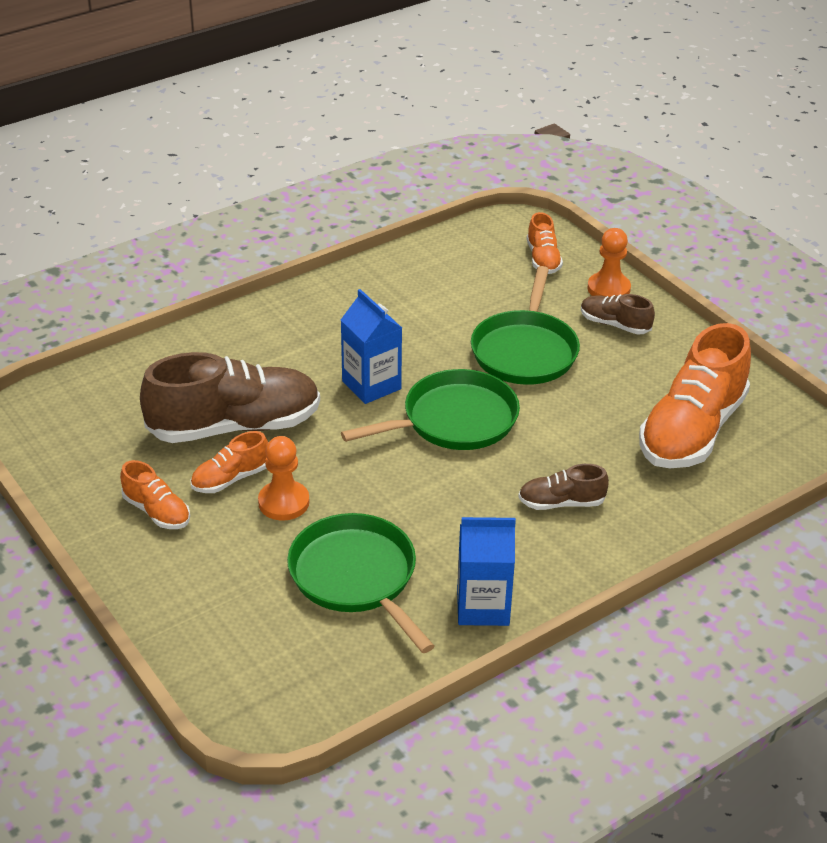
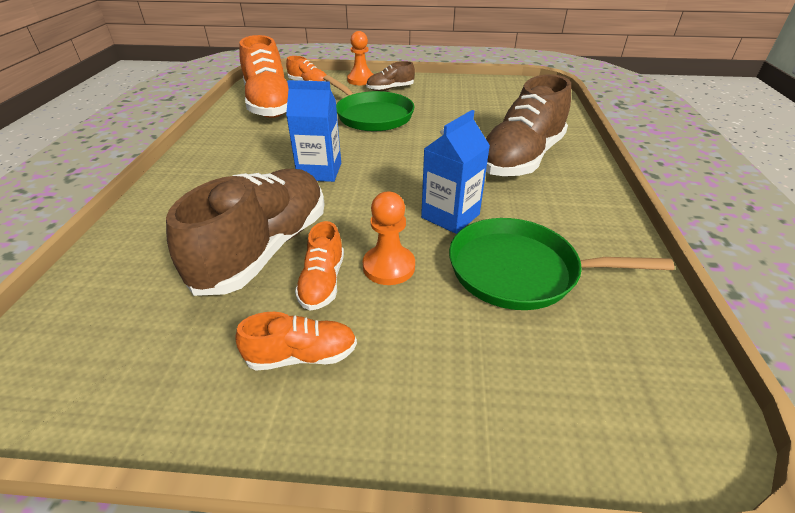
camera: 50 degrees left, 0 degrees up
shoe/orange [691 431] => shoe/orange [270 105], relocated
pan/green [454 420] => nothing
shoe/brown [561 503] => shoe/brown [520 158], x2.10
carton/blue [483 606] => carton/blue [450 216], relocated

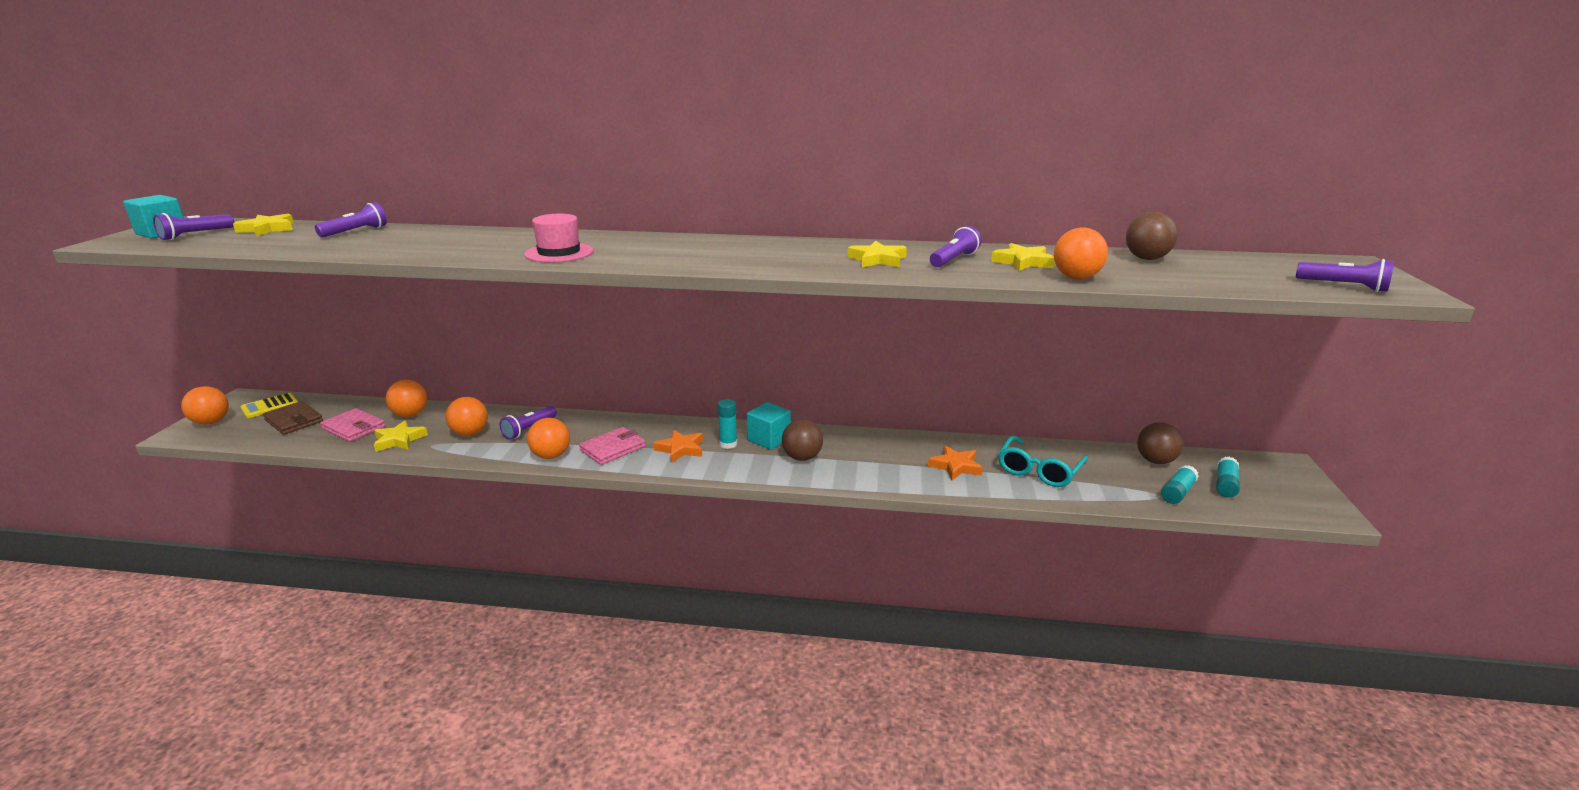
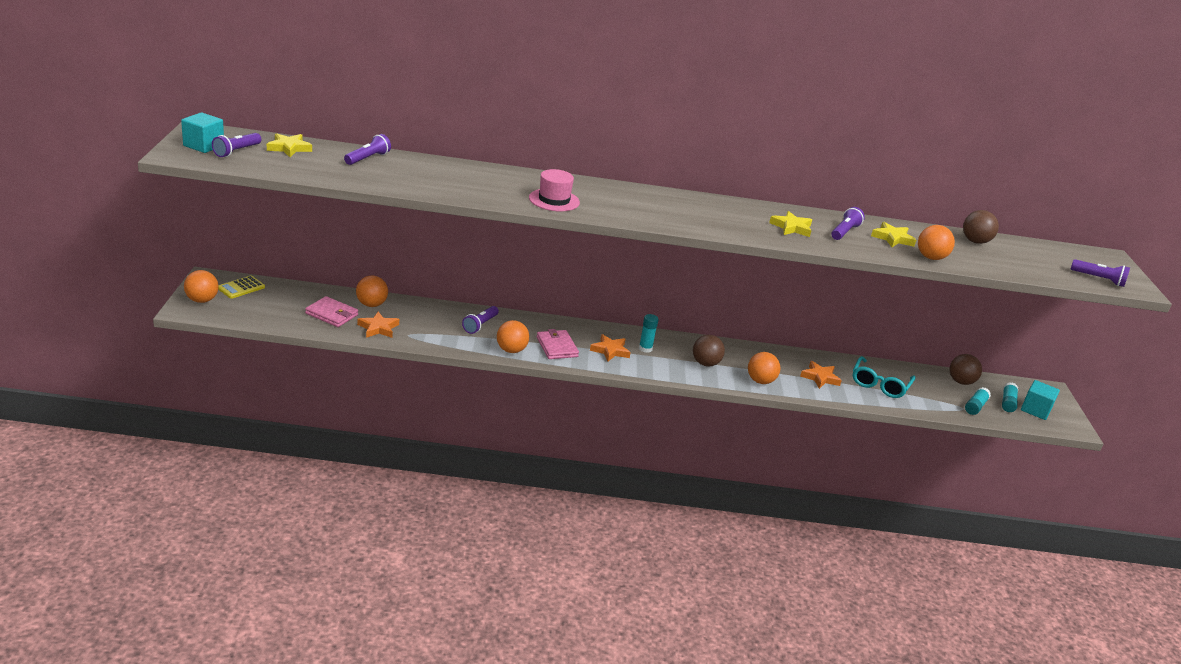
camera: 10 degrees left, 5 degrees up
ball/orange [470 433] => ball/orange [760 381], relocated
wallet/brown [294 421] => nothing
cube/turquoise [769 439] => cube/turquoise [1035 410], relocated
star/yellow [399 440] => star/orange [378 328]
wallet/pink [613 448] => wallet/pink [557 347], 60 degrees counterclockwise

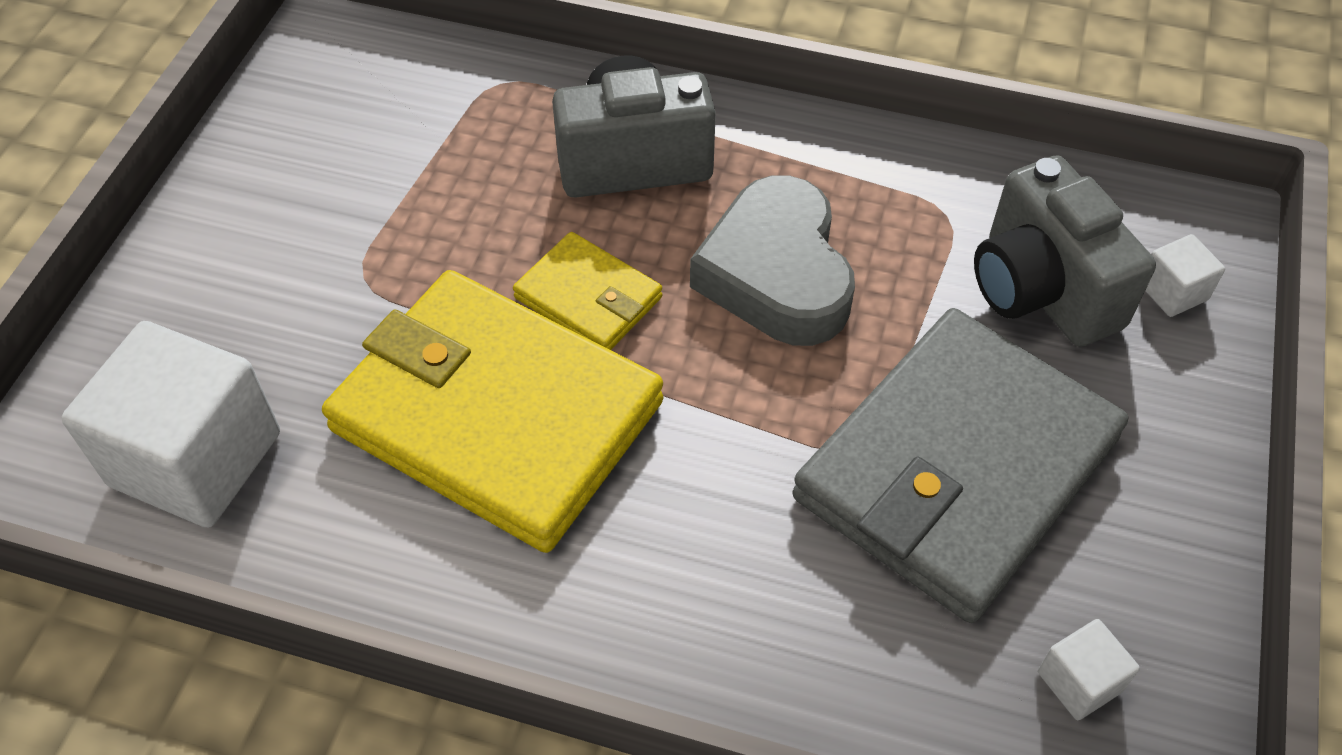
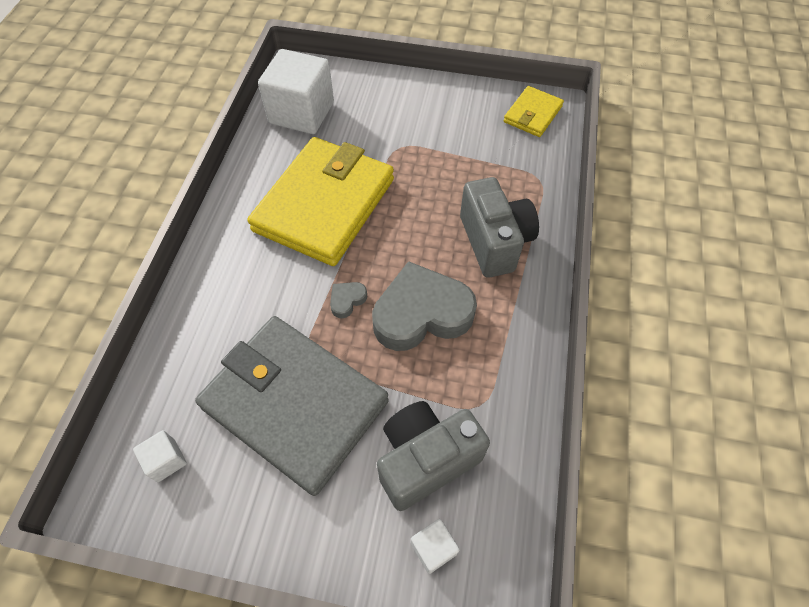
camera: 85 degrees right, 5 degrees up
wallet/yellow [588 298] => wallet/yellow [532 114], relocated
nothing => heart/grey [347 300]

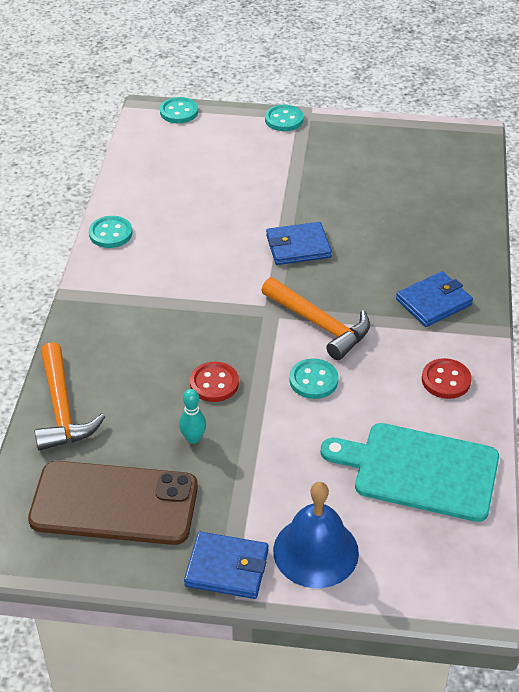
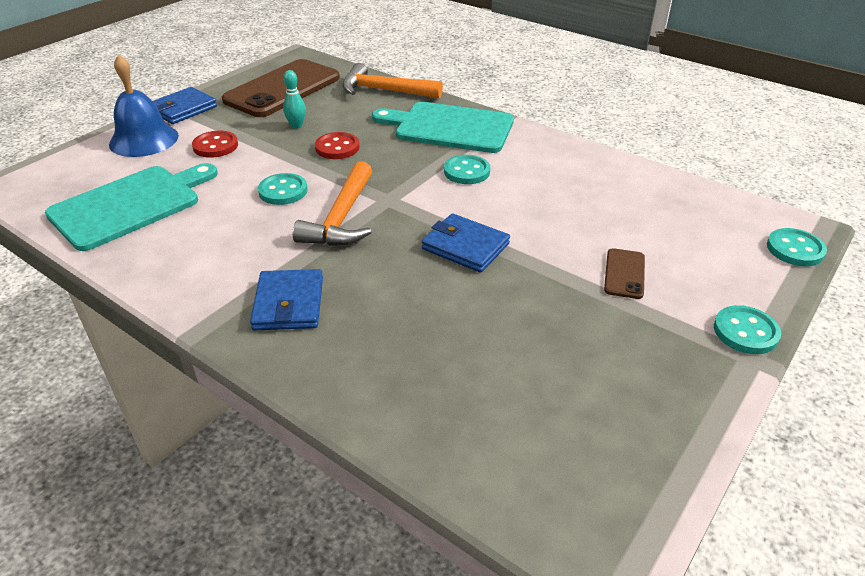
camera: 120 degrees right, 5 degrees down
button/turquoise [110 233] => button/turquoise [466 171], relocated
wallet/blue [298 246] => wallet/blue [465 246], 75 degrees counterclockwise
hammer/orange [320 324] => hammer/orange [341 218], 60 degrees counterclockwise
button/red [446 380] => button/red [215 146], relocated
nothing => cutting board/turquoise [450 127]
nothing => phone/brown [624 274]

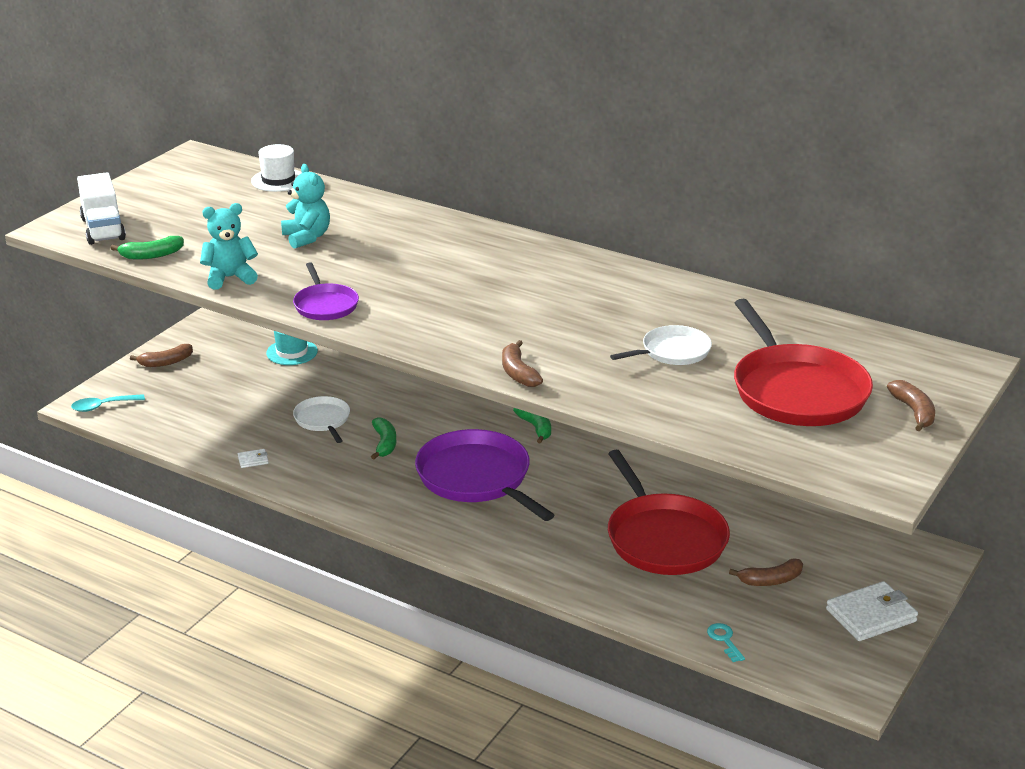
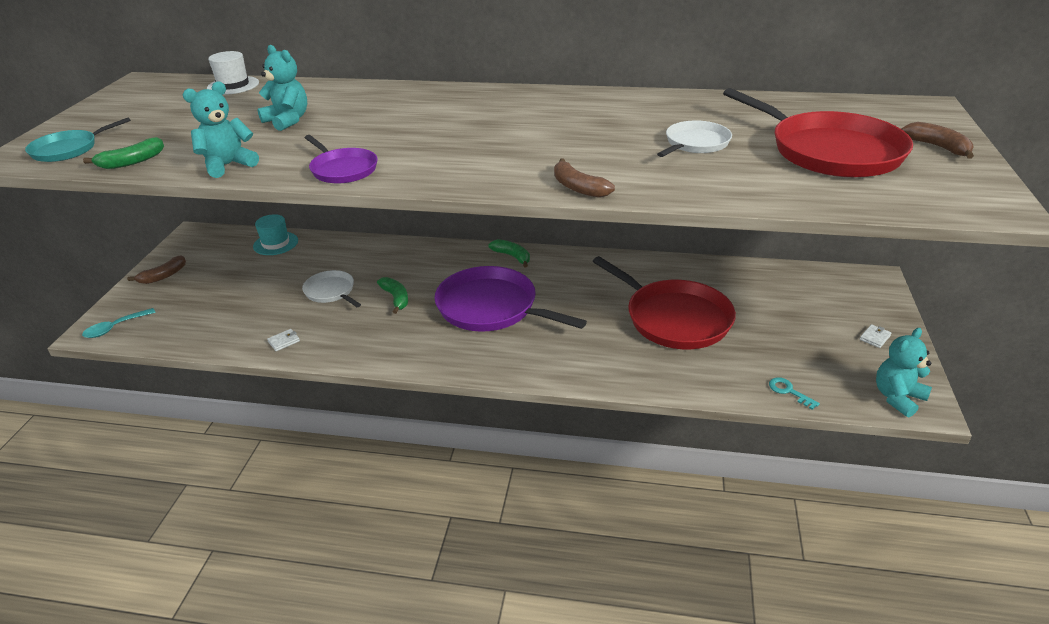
camera: 20 degrees left, 5 degrees up
truck/white [103 229] => pan/turquoise [68 149]
banana/brown [770 580] => nothing
wallet/white [871 615] => wallet/white [874 337], x0.44
nothing => teddy bear/turquoise [897 397]

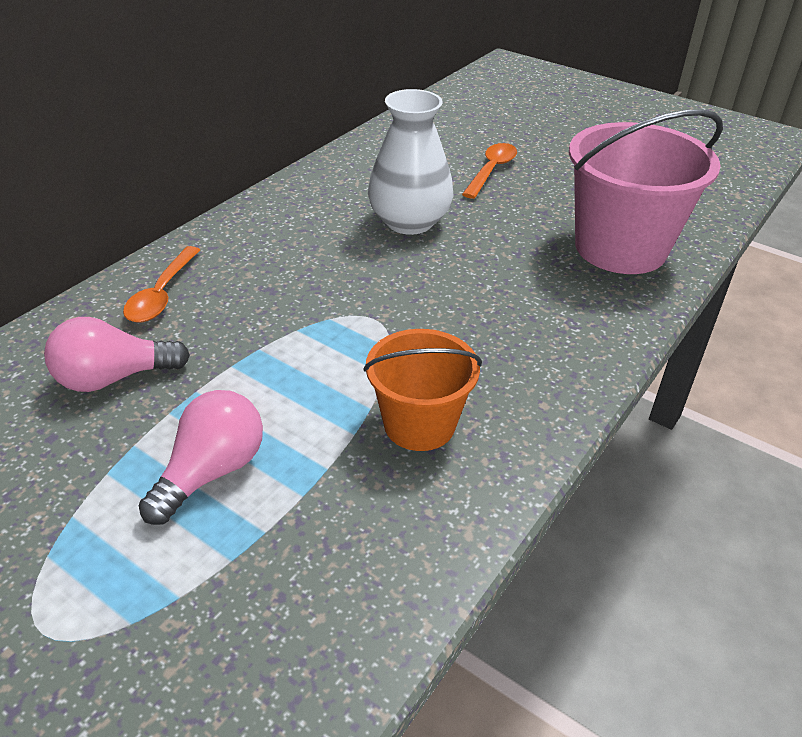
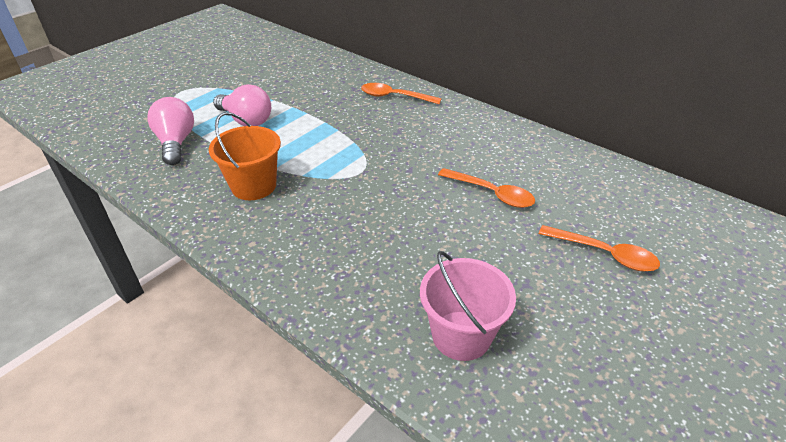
camera: 95 degrees right, 0 degrees up
vase/white [409 222] => spoon/orange [491 193]
bucket/pink [620 248] => bucket/pink [461 335], x0.60
light bulb/pink [113 378] => light bulb/pink [176 143], relocated

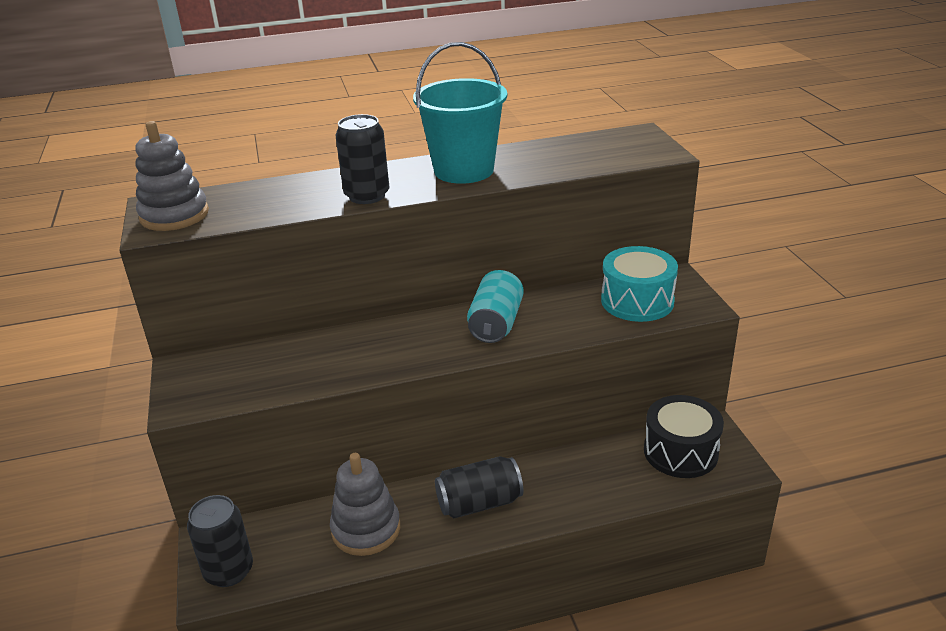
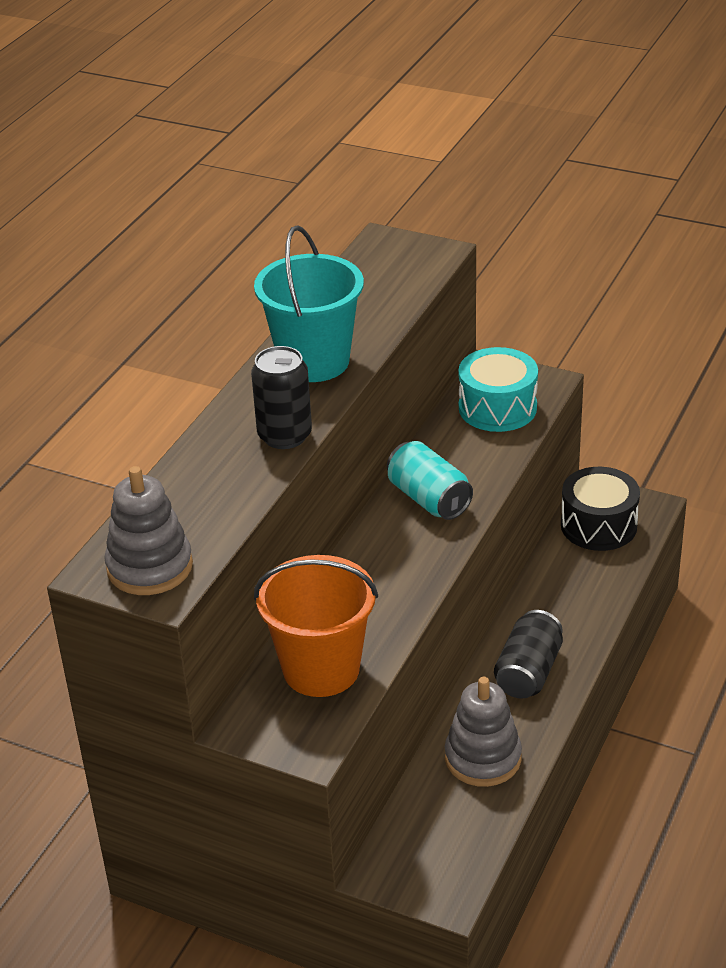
camera: 50 degrees left, 5 degrees up
can/black [229 571] => nothing
nothing => bucket/orange [321 669]

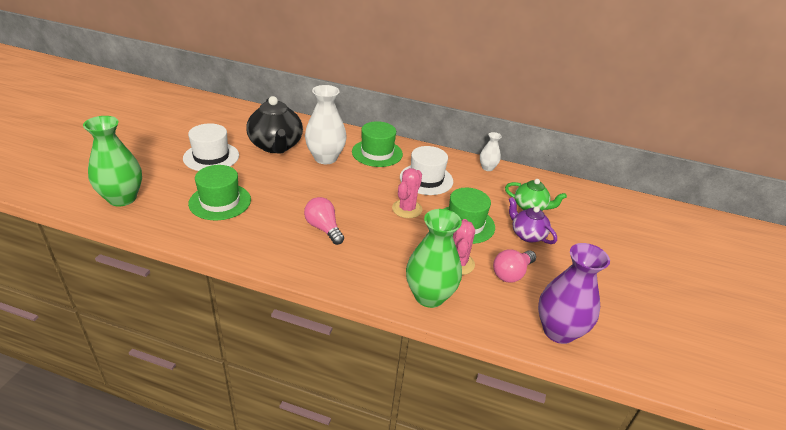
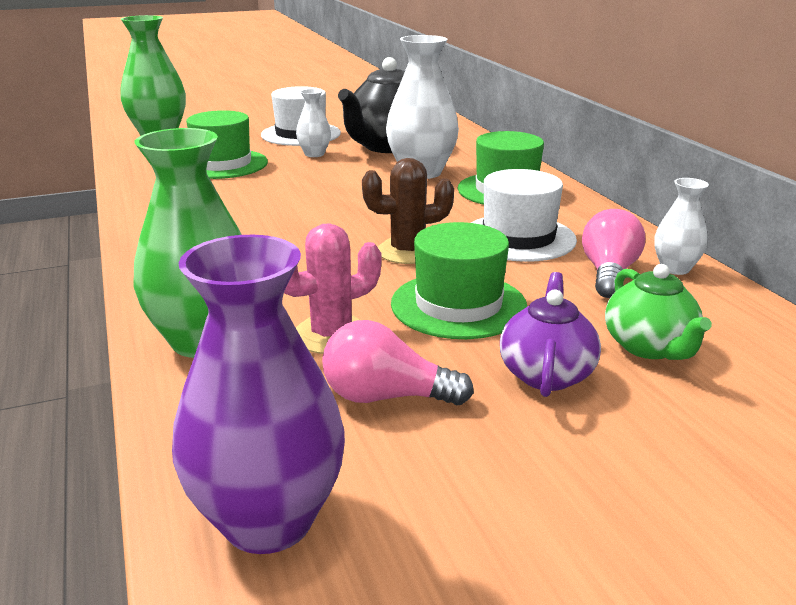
camera: 55 degrees right, 10 degrees down
cactus/pink [407 209] => cactus/brown [408 251]
light bulb/pink [323 228] => light bulb/pink [609 273], relocated
nothing => vase/white [314 154]

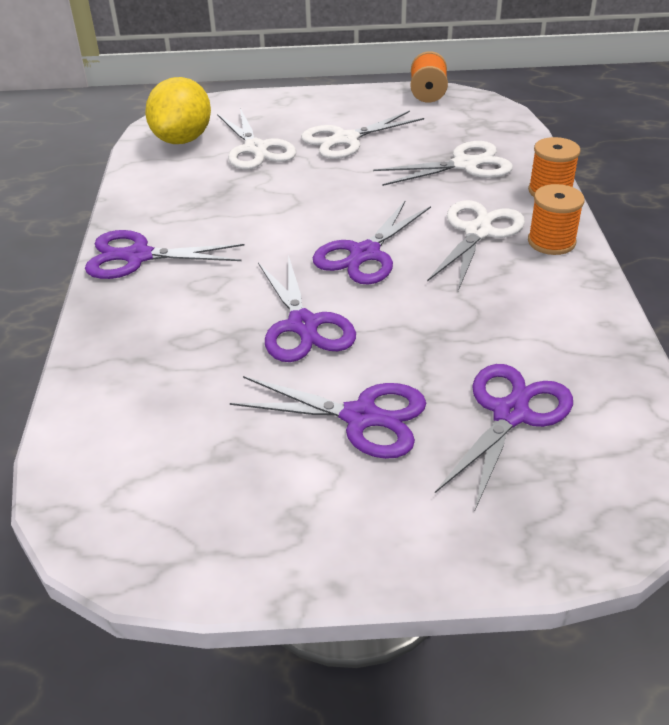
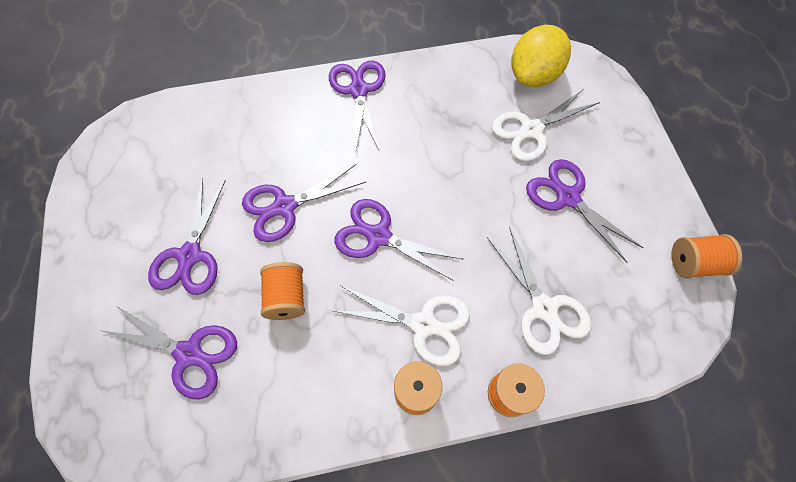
camera: 80 degrees right, 25 degrees up
lemon/yellow [183 139] => lemon/yellow [534 75], 60 degrees counterclockwise
scissors/white [345 139] => scissors/purple [567 197]
nothing => spool/orange [286 297]

